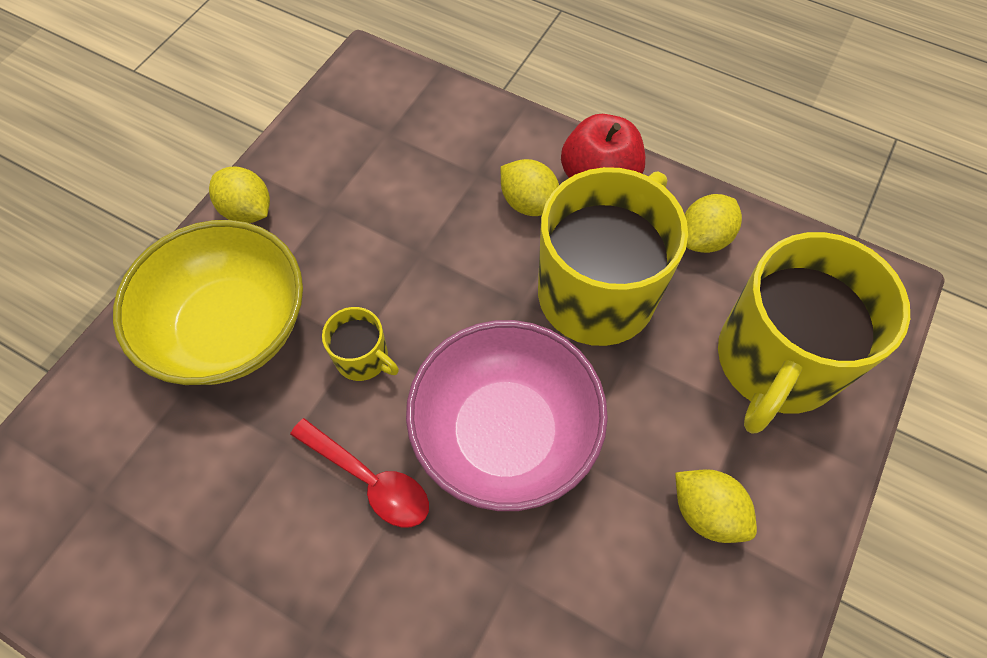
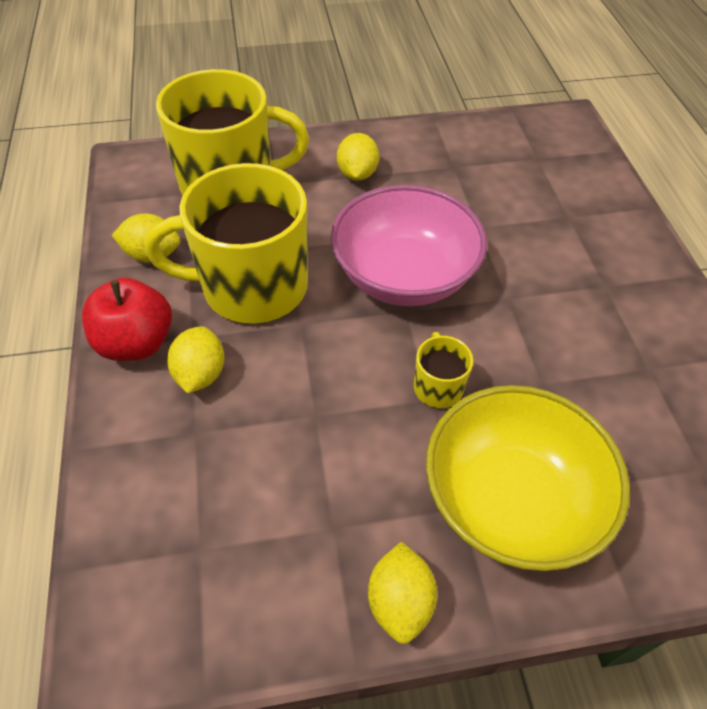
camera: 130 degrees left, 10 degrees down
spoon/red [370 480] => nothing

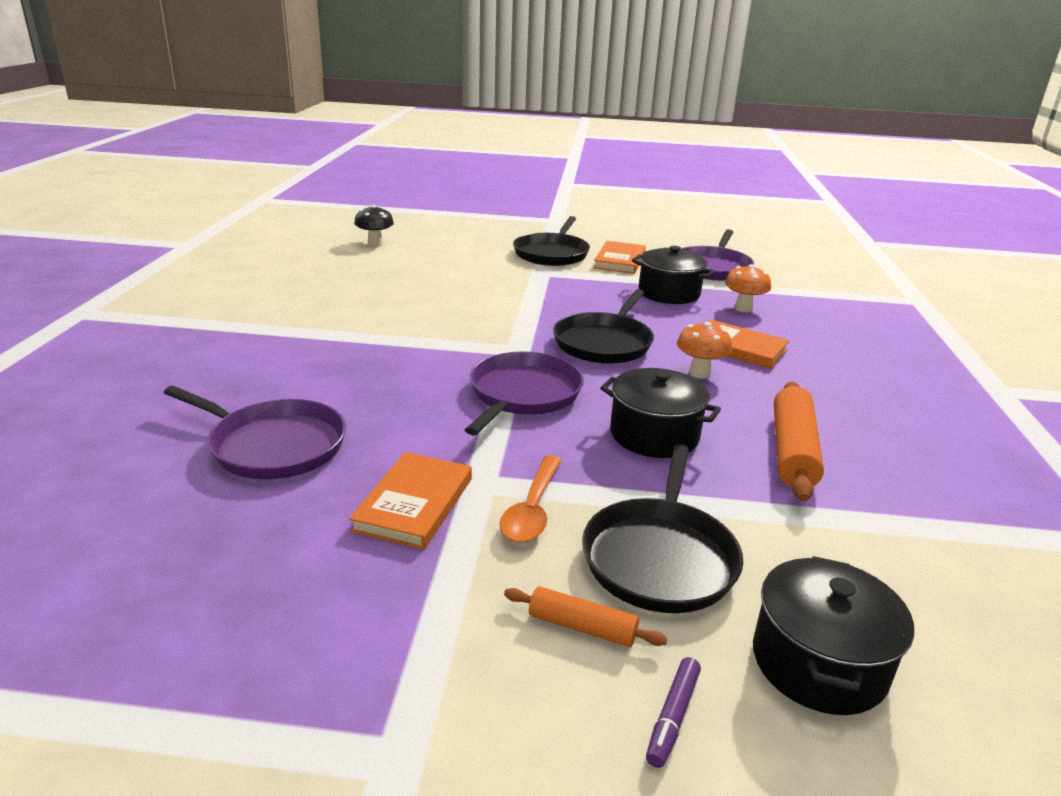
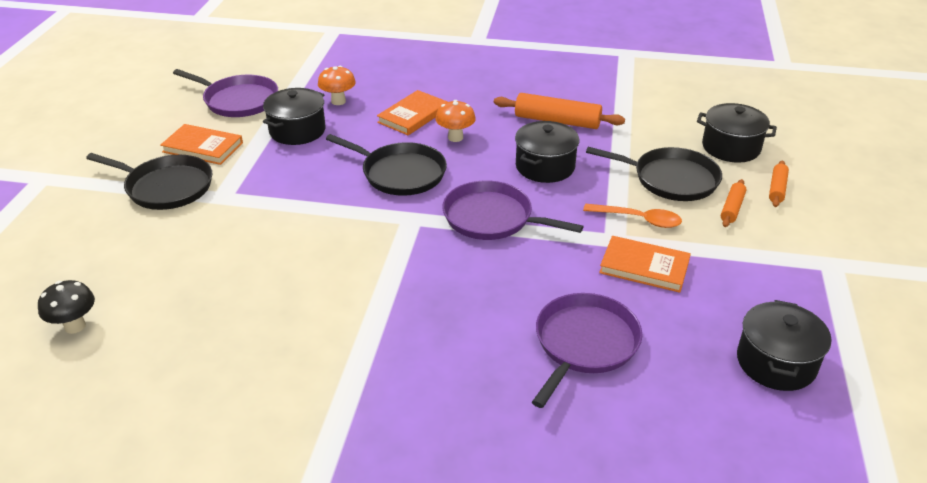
camera: 85 degrees left, 10 degrees up
marker/purple [672 717] => rolling pin/orange [777 189]
nothing => pot/black [776 362]

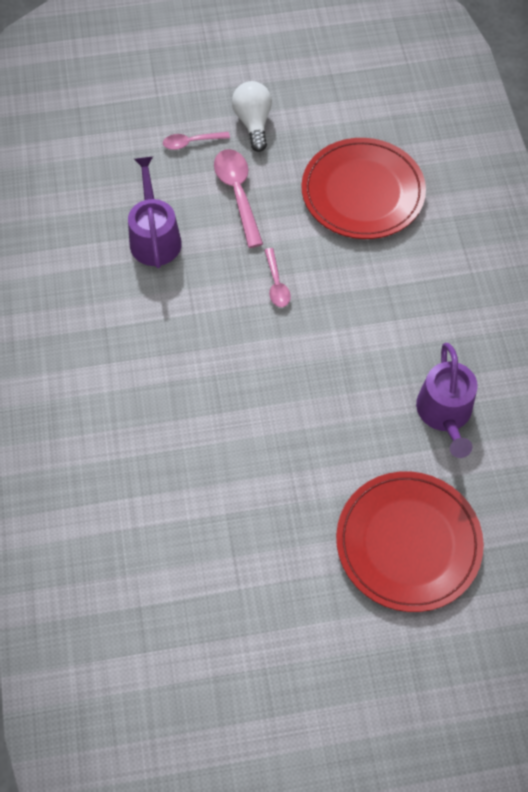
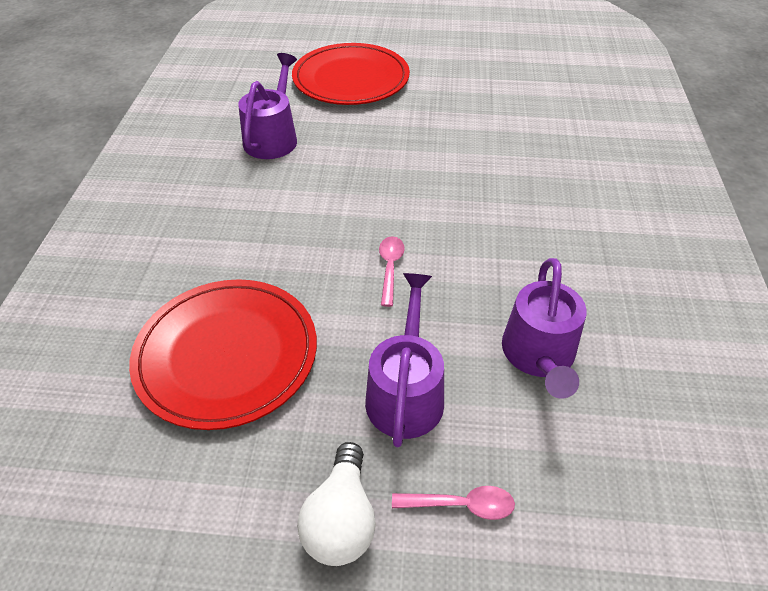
camera: 165 degrees left, 15 degrees down
spoon/pink [237 193] => watering can/purple [405 393]

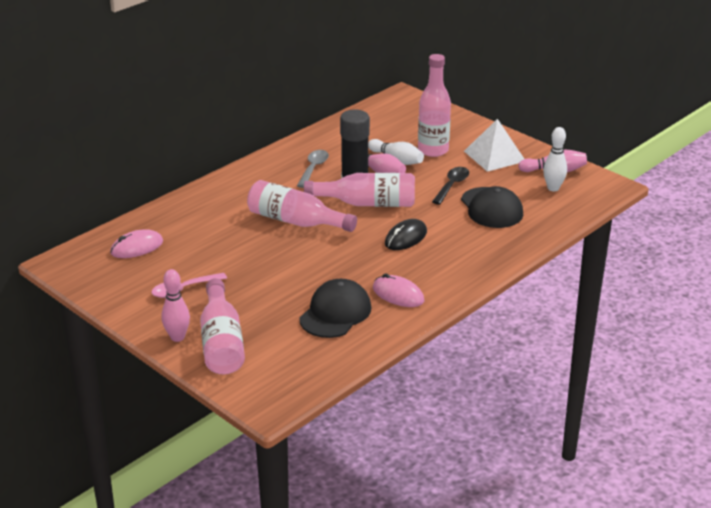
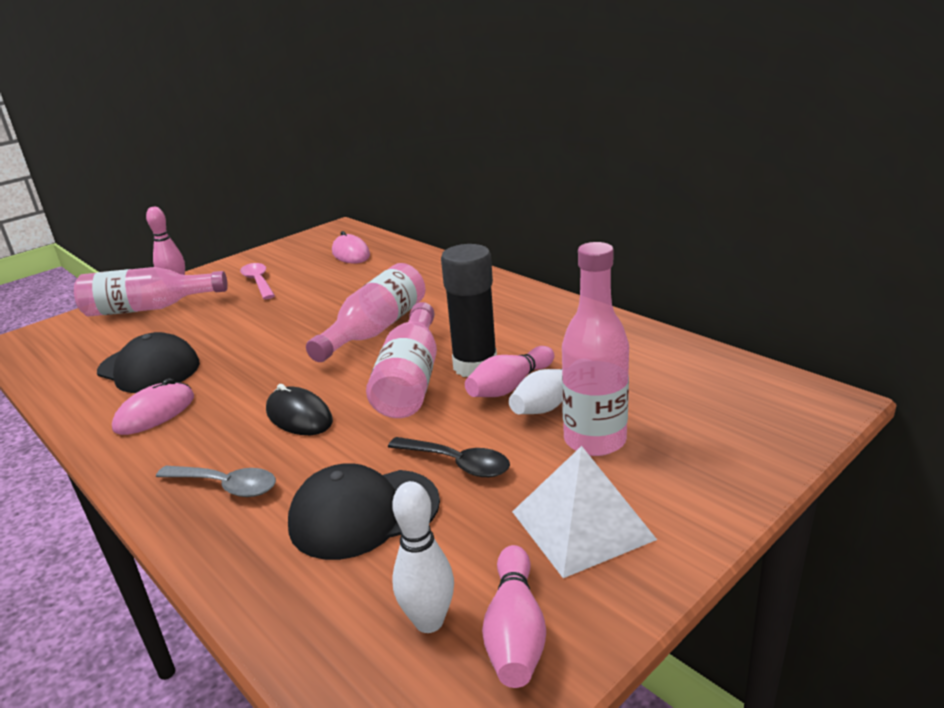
camera: 95 degrees right, 5 degrees down
spoon/grey [313 168] => spoon/grey [226 486], relocated

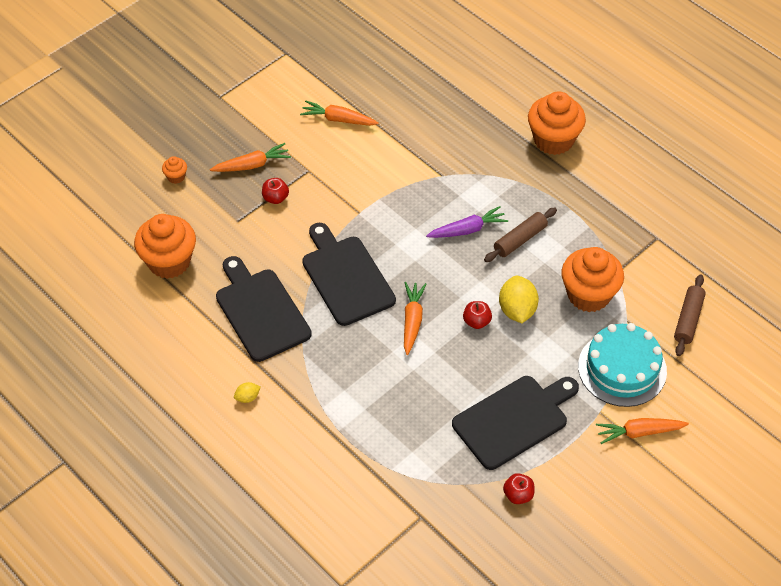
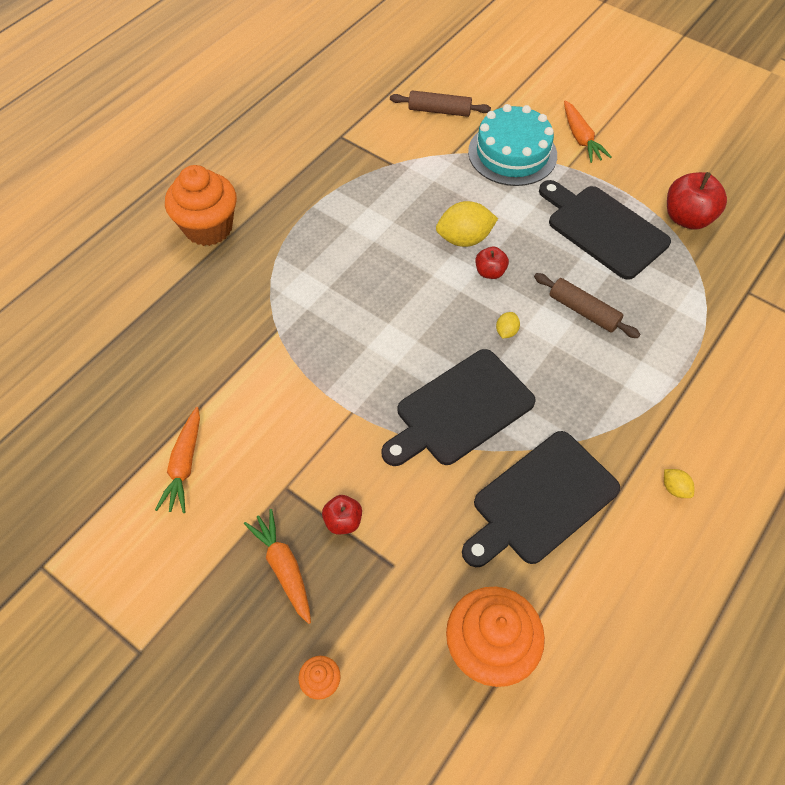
camera: 100 degrees left, 5 degrees up
carrot/purple [467 229] => nothing
rolling pin/brown [520 239] => rolling pin/brown [583 311], relocated
cupcake/orange [588 295] => nothing
carrot/orange [412 321] => lemon/yellow [506 331]
apple/red [518 495] => apple/red [687 218], x1.79

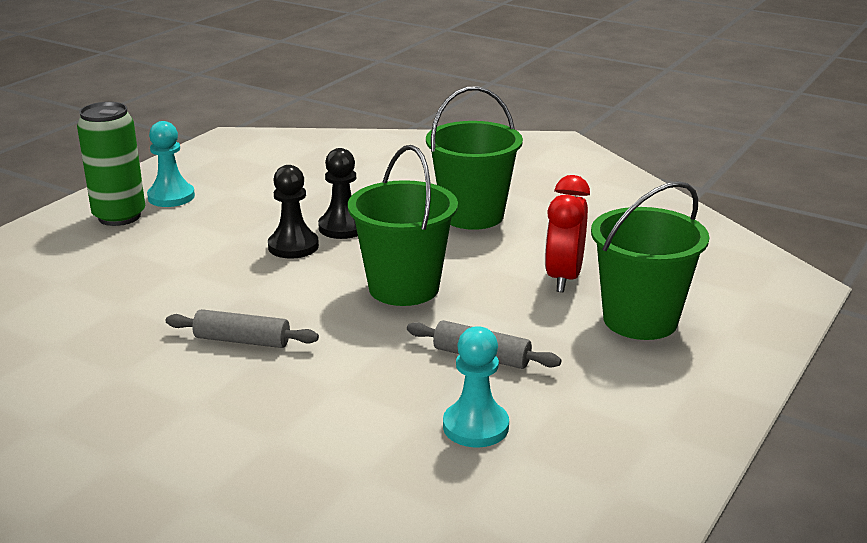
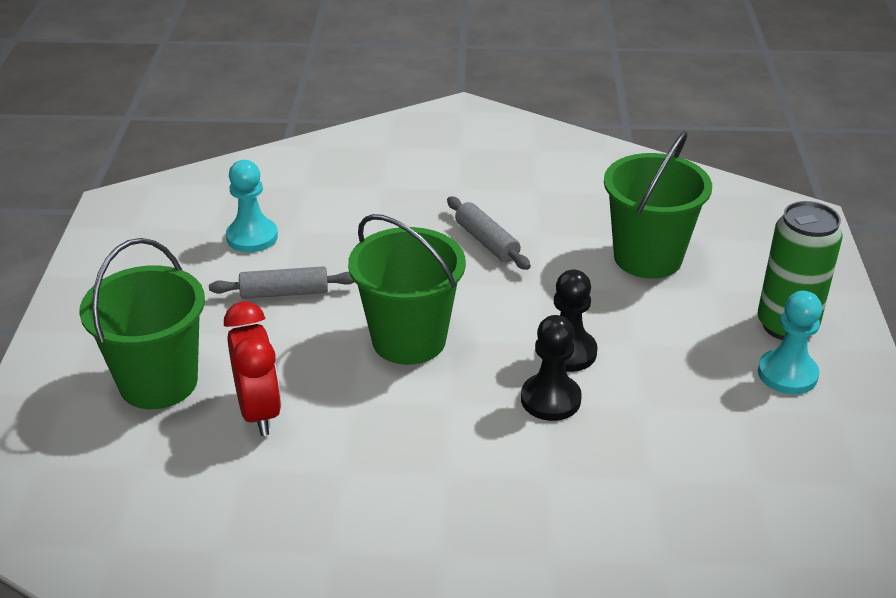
camera: 150 degrees right, 10 degrees up
bucket/green [472 215] => bucket/green [647 257], relocated
rolling pin/grey [242 340] => rolling pin/grey [486 242], 75 degrees clockwise

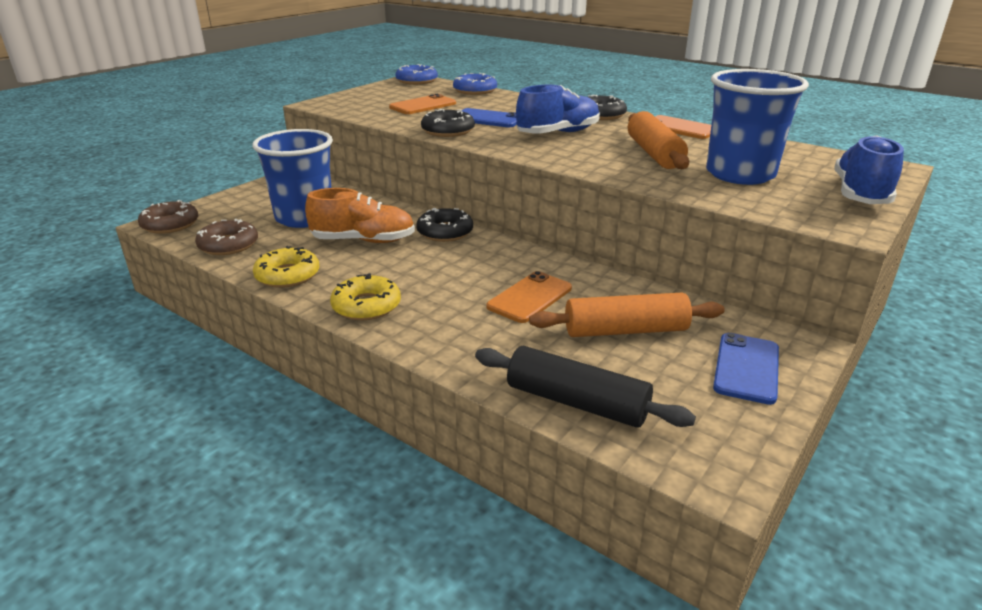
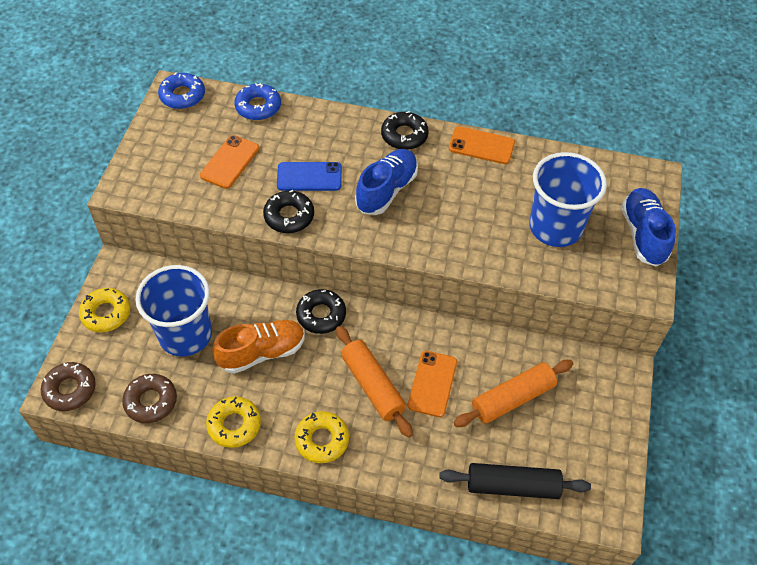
camera: 25 degrees left, 25 degrees up
rolling pin/orange [653 153] => rolling pin/orange [372 386], relocated
phone/blue [746 368] => nothing
nothing => donut/yellow [106 313]

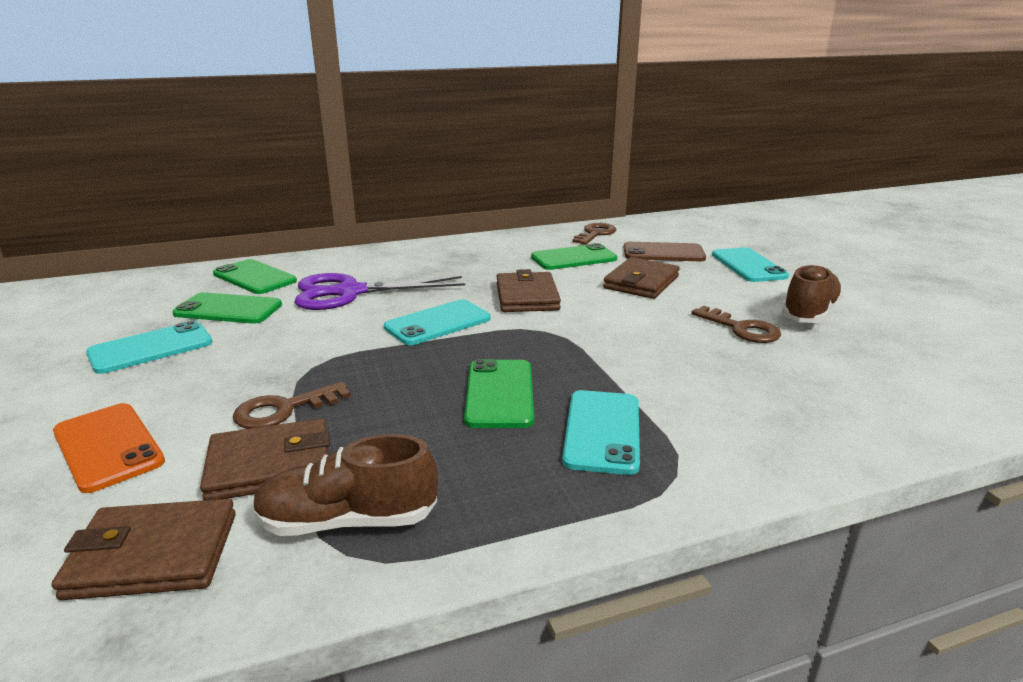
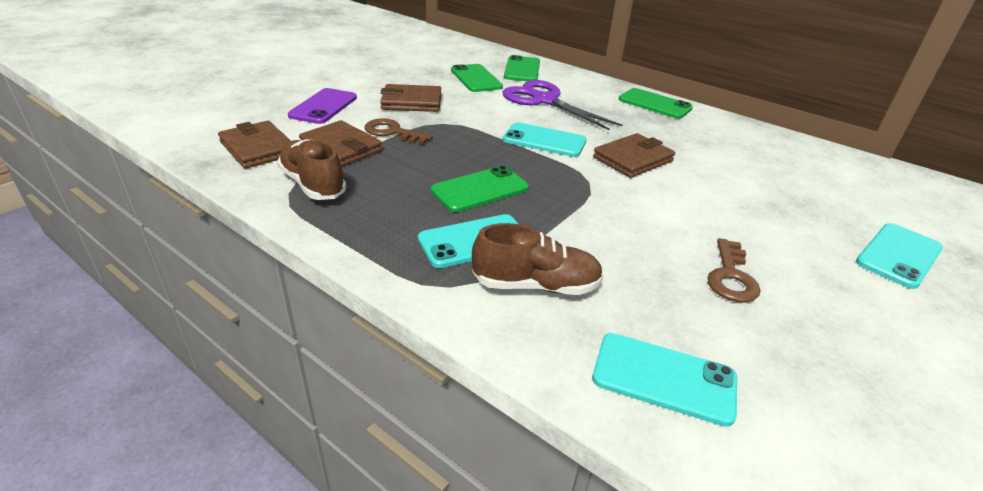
camera: 55 degrees right, 10 degrees up
key/brown [595 234] => nothing
phone/brown [663 253] => nothing
phone/green [574 258] => phone/green [654 104], relocated
wallet/brown [641 282] => wallet/brown [411 102], relocated
shoe/brown [809 313] => shoe/brown [536 285], relocated
phone/turquoise [151 348] => phone/turquoise [664 378], relocated
phone/orange [108 446] => phone/purple [323 106]

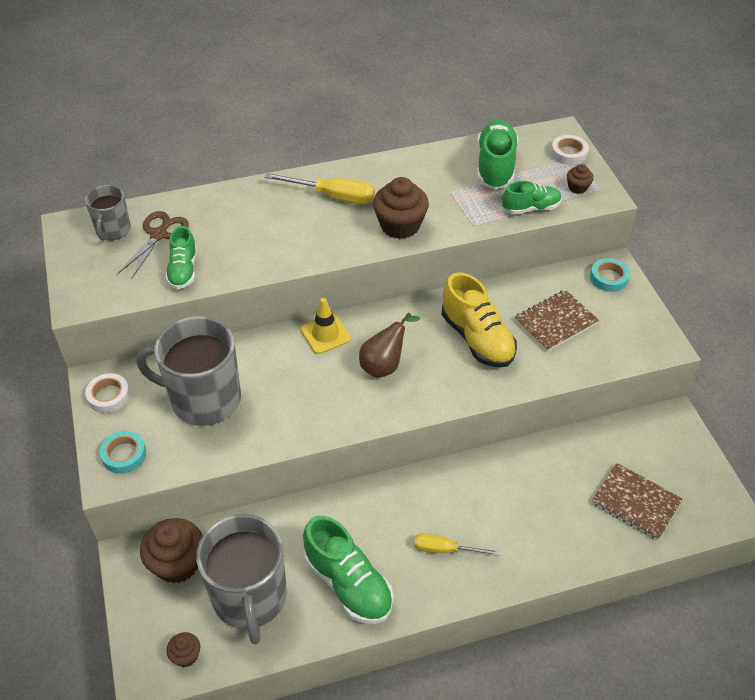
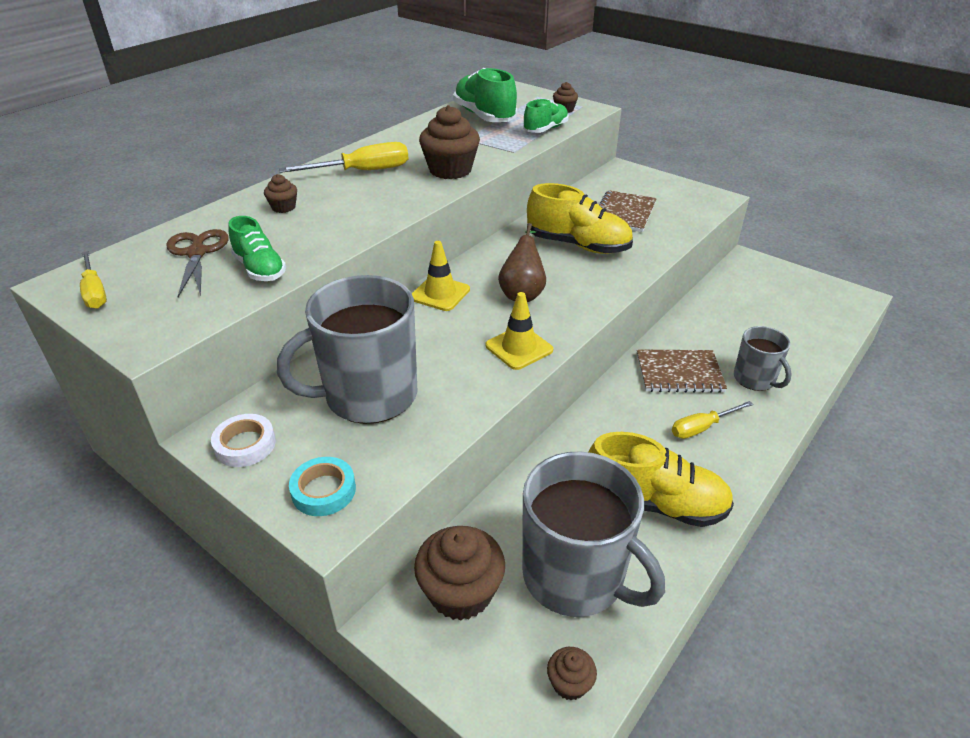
camera: 35 degrees left, 10 degrees down
tape/white [569 153] => nothing
mug/grey [113 230] => mug/grey [755 379], relocated
tape/turquoise [608 278] => nothing
notebook/brown [636 502] => notebook/brown [679 373], relocated
shoe/green [348 583] => shoe/yellow [654 504]
nothing => cupcake/brown [283 207]
nothing => screwdriver/yellow [95 292]
nothing => traffic cone/yellow [519 348]

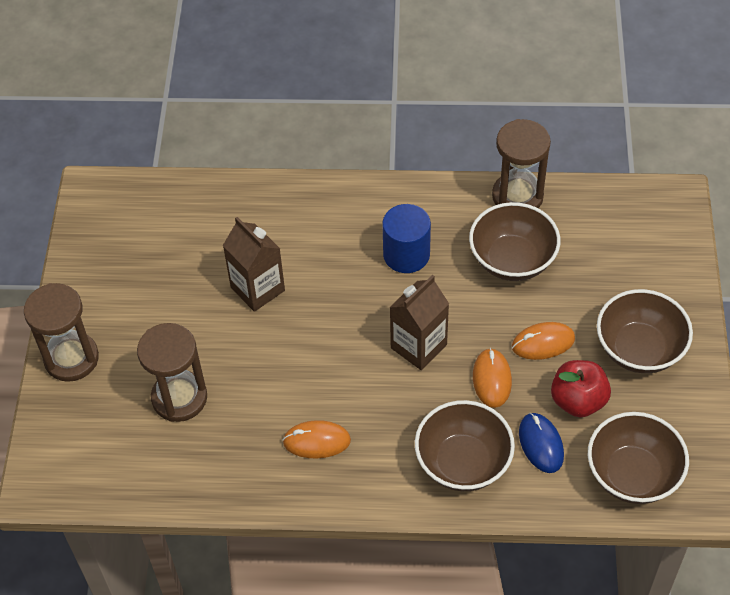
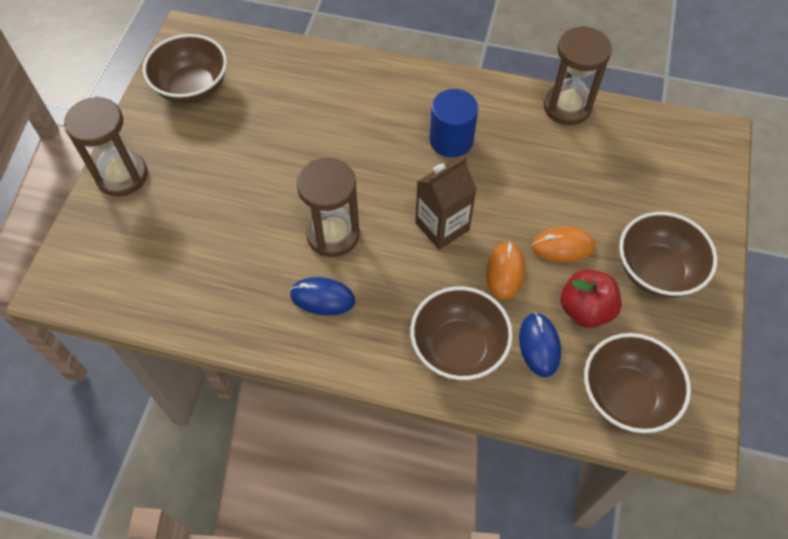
camera: 10 degrees right, 5 degrees up
bowl/brown [512 260] => bowl/brown [192 88], relocated
carton/brown [257 289] => nothing
hourglass/brown [179 398] => hourglass/brown [333 234], relocated
mouse/orange [316 441] => mouse/blue [322 298]

